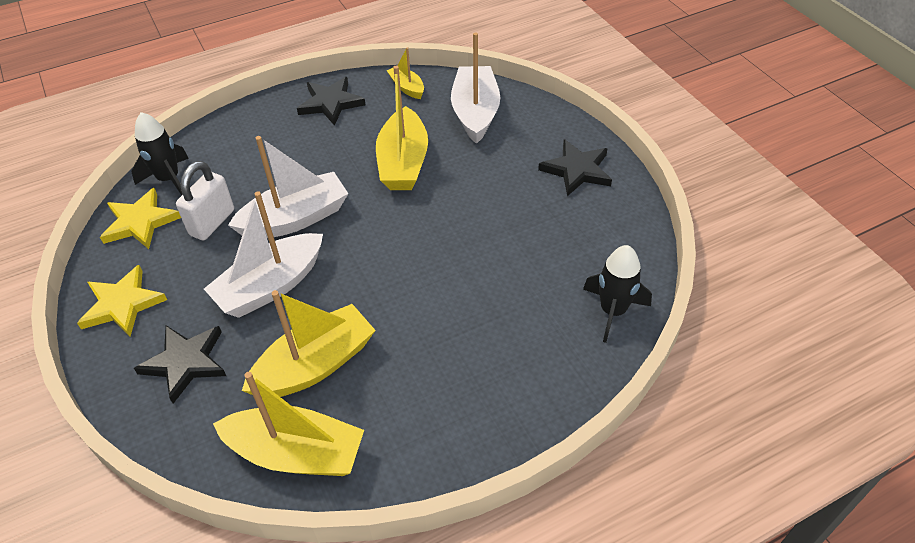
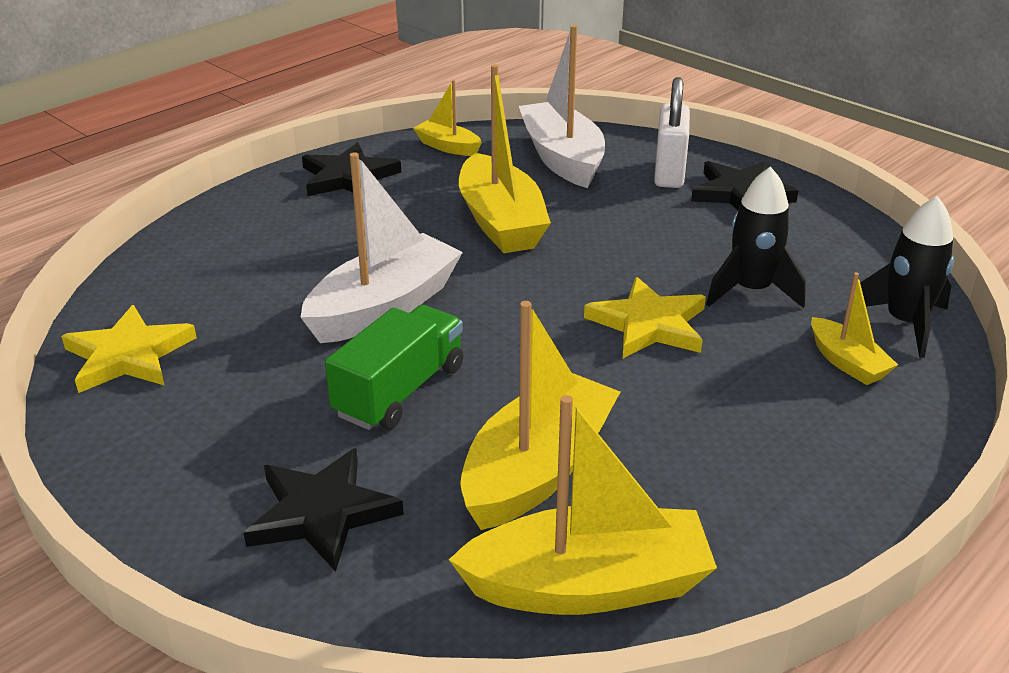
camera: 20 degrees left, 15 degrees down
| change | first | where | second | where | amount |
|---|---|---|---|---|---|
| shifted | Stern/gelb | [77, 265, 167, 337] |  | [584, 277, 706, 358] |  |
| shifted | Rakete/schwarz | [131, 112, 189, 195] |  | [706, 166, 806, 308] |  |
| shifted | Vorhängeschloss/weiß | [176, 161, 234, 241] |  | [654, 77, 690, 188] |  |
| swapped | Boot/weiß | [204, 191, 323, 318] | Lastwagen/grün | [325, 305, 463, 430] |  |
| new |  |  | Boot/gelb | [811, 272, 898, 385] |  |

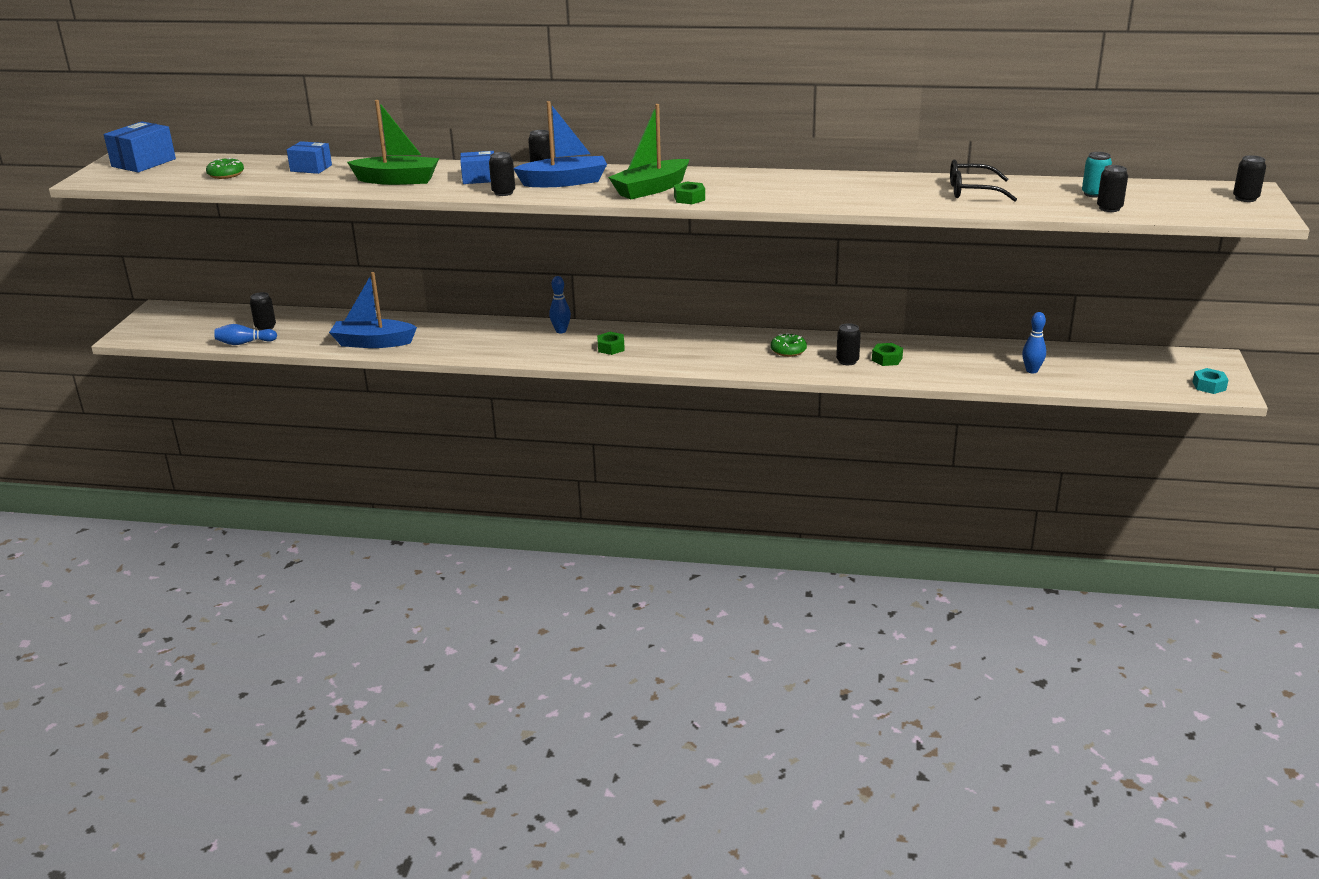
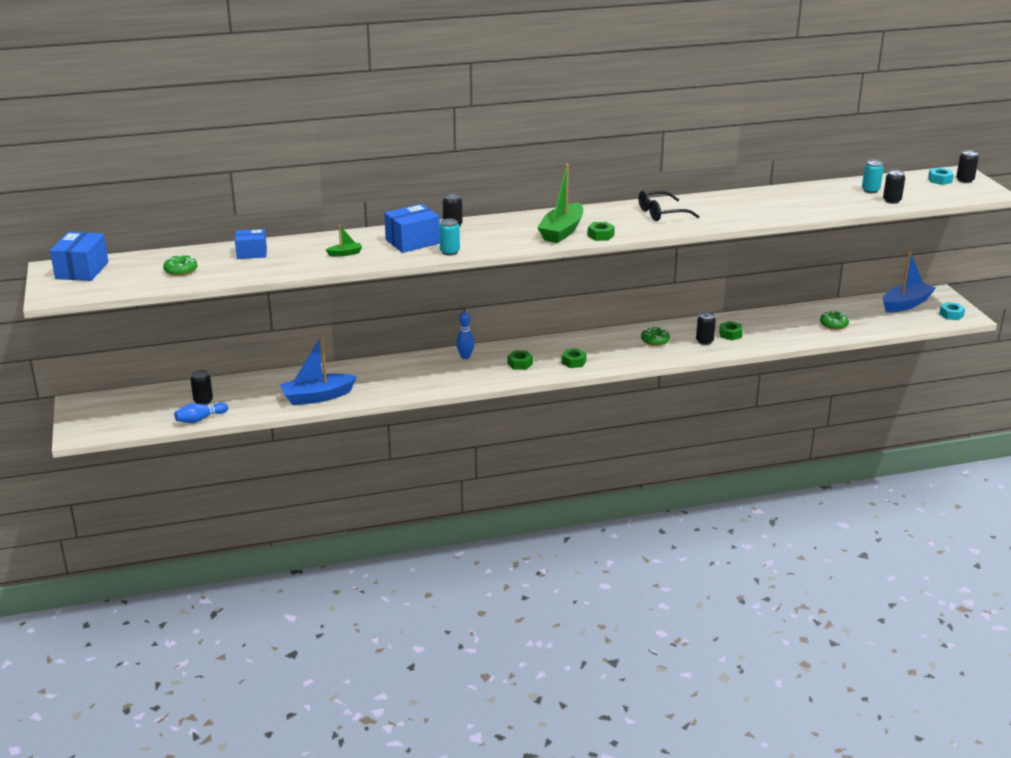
camera: 25 degrees left, 0 degrees up
| change | first | where | second | where | amount |
|---|---|---|---|---|---|
| scaled | Boot/grün | [347, 100, 439, 185] |  | [326, 224, 362, 257] | x0.46 |
| scaled | Schachtel/blau | [460, 151, 494, 184] |  | [384, 204, 440, 253] | x1.51 |
| repainted | Dose/schwarz | [489, 152, 515, 196] | Dose/türkis | [439, 218, 460, 256] |  |
| shifted | Boot/blau | [514, 101, 607, 187] |  | [883, 251, 936, 313] |  |
| shifted | Brille/schwarz | [950, 160, 1017, 202] |  | [638, 191, 700, 221] |  |
| swapped | Bowlingkegel/blau | [1022, 312, 1046, 373] | Donut/grün | [820, 311, 849, 330] |  |
| new |  |  | Sechskantmutter/grün | [562, 348, 587, 368] |  |
| new |  |  | Sechskantmutter/türkis | [928, 168, 954, 185] |  |

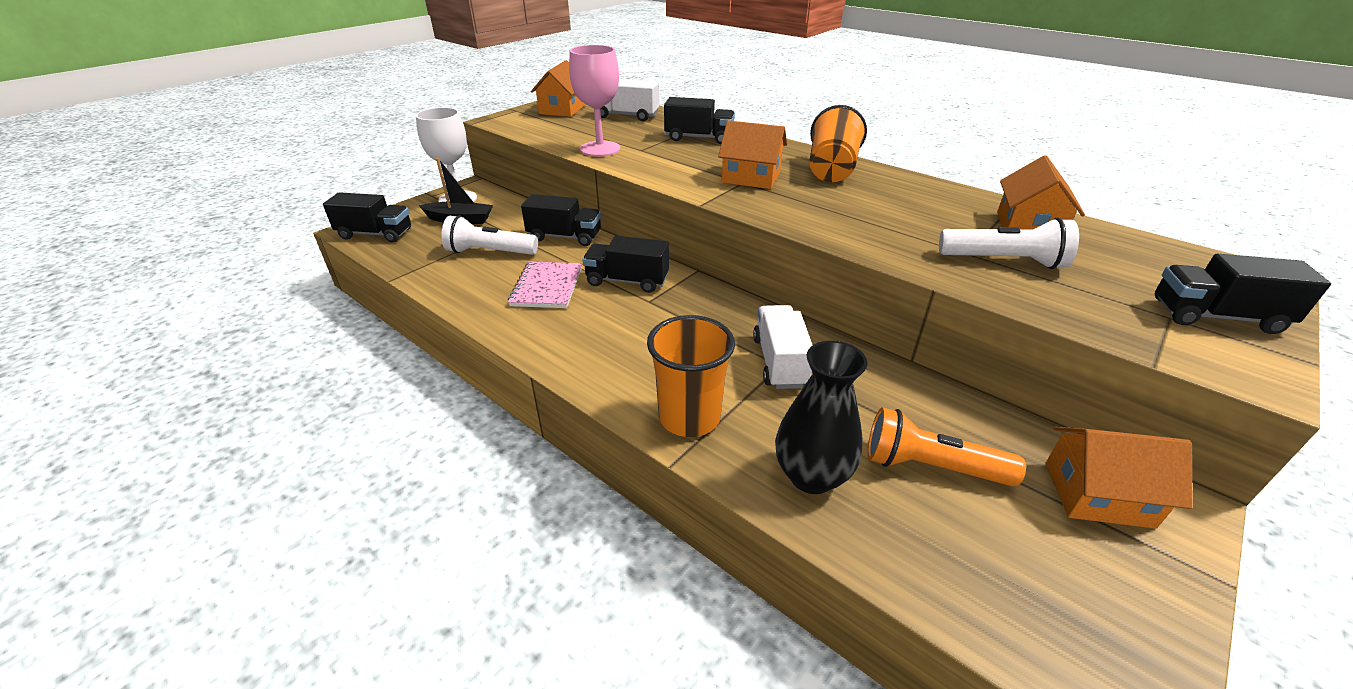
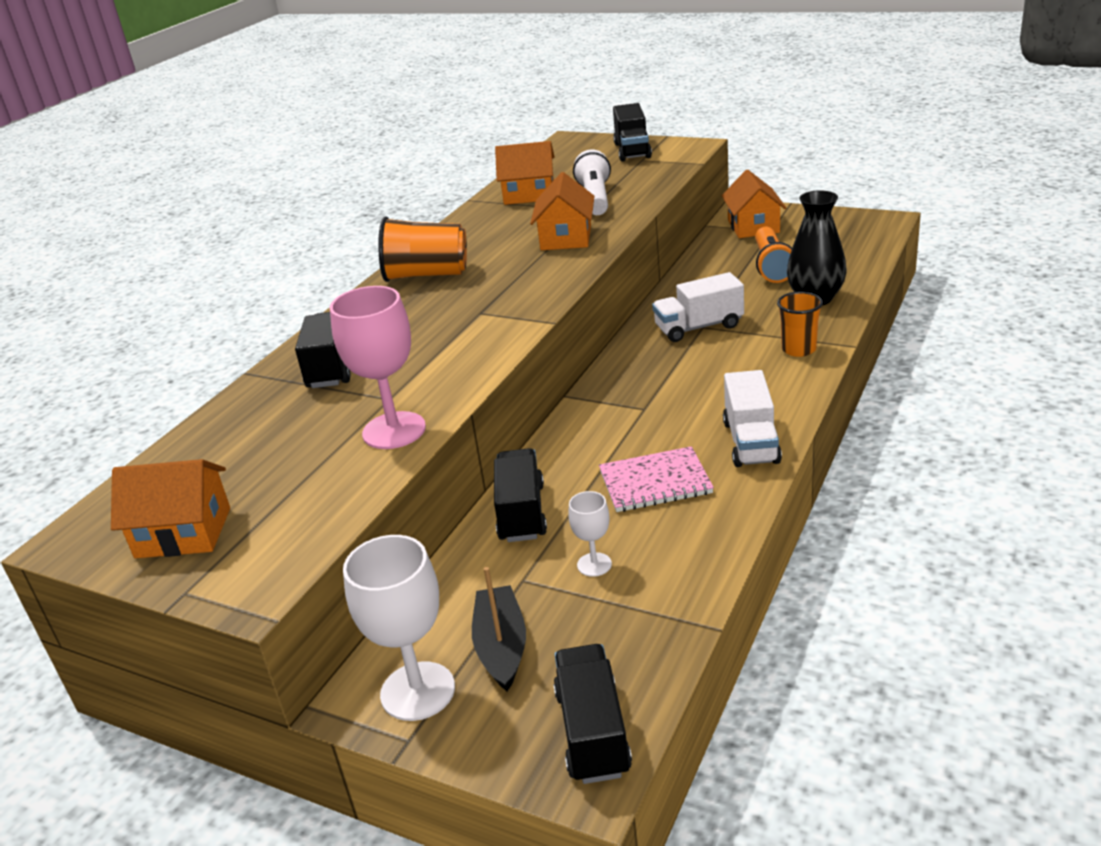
camera: 100 degrees left, 5 degrees down
| change | first | where | second | where | amount |
|---|---|---|---|---|---|
| swapped | Taschenlampe/weiß | [442, 215, 538, 255] | Kelch/weiß | [568, 491, 612, 577] |  |
| gone | Lastwagen/schwarz | [582, 236, 669, 293] |  |  |  |
| shifted | Lastwagen/weiß | [600, 79, 659, 121] |  | [723, 370, 782, 467] |  |
| scaled | Becher/orange | [647, 315, 735, 437] |  | [777, 292, 823, 357] | x0.65 |
| shifted | Haus/orange | [718, 120, 787, 189] |  | [530, 172, 595, 250] |  |

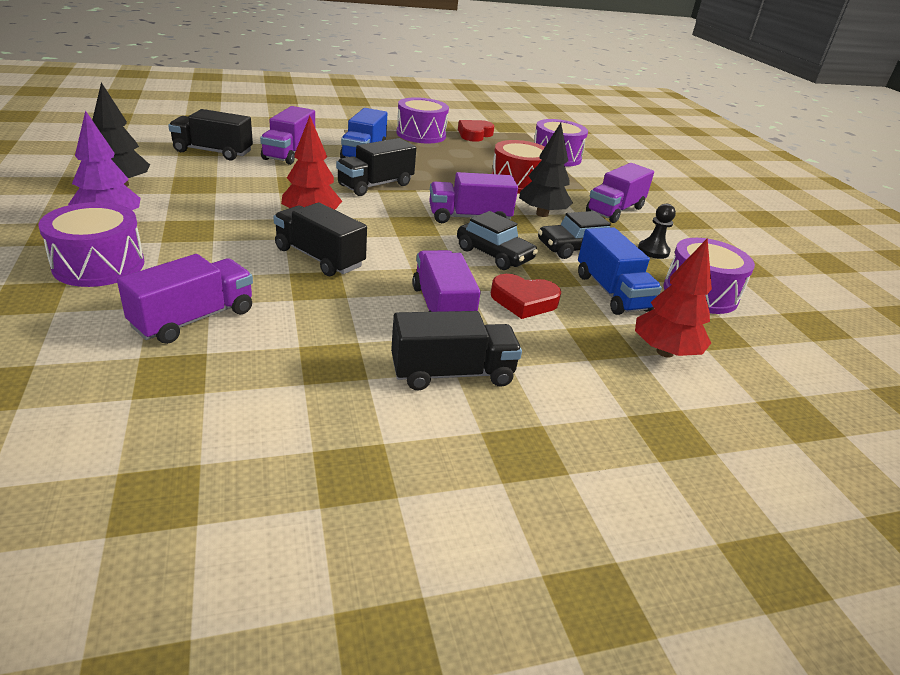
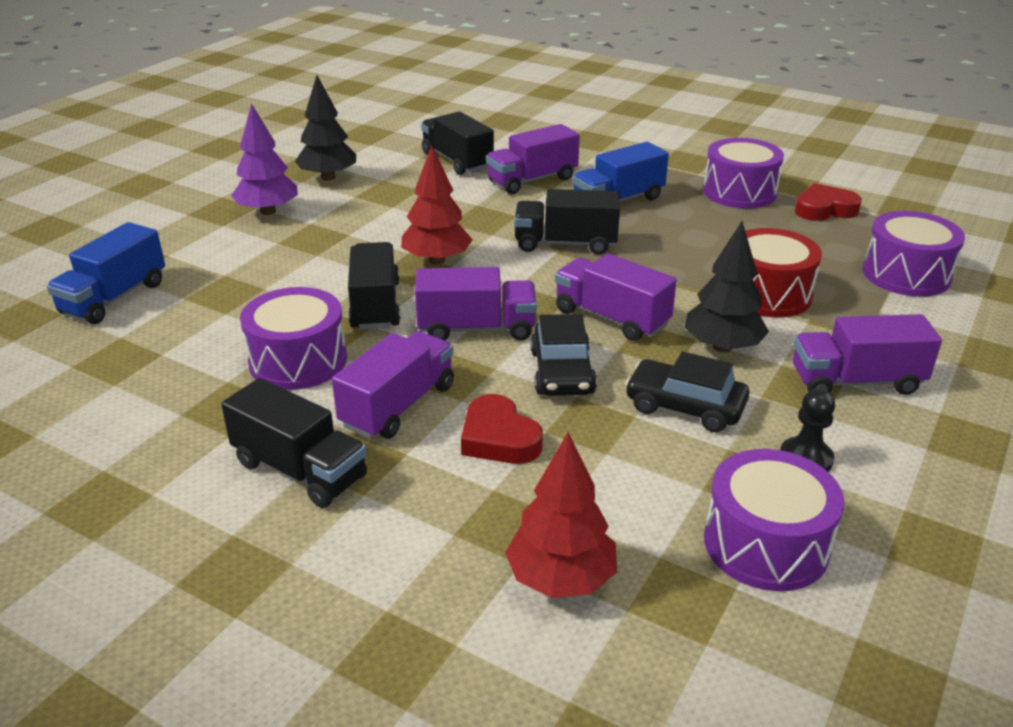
camera: 50 degrees right, 0 degrees up
| change | first | where | second | where | amount |
|---|---|---|---|---|---|
| shifted | Trommel/lila | [38, 202, 144, 287] |  | [240, 287, 347, 390] |  |
| shifted | Lastwagen/lila | [117, 254, 253, 344] |  | [415, 267, 537, 340] |  |
| shifted | Lastwagen/blau | [578, 227, 662, 315] |  | [47, 222, 165, 324] |  |

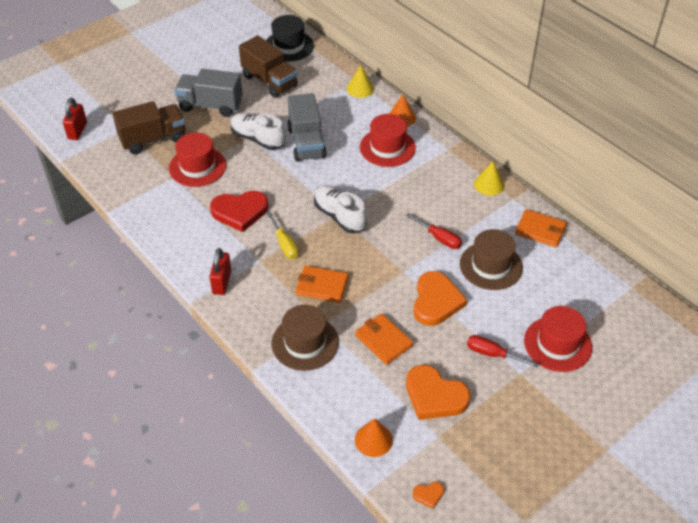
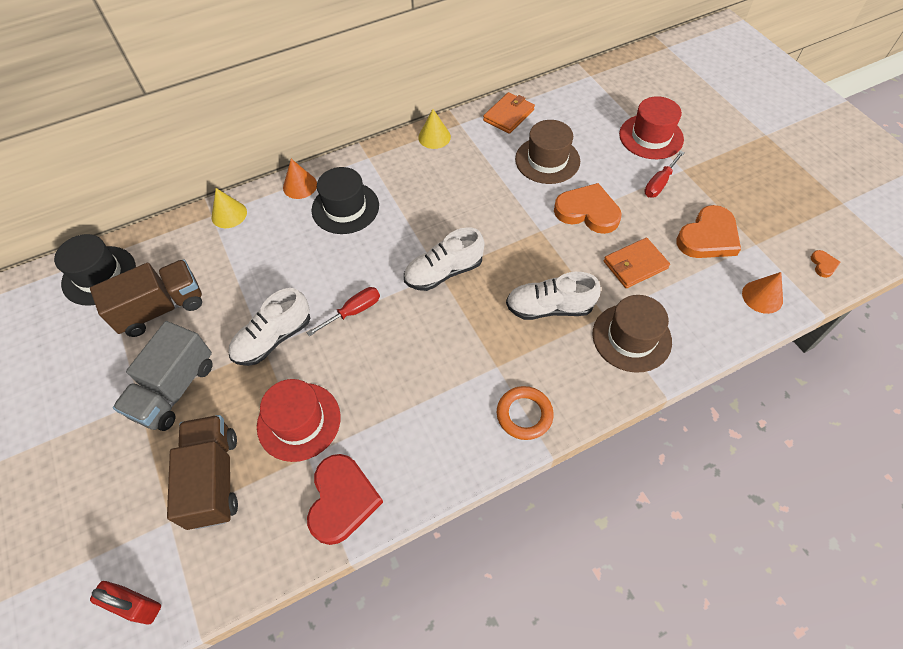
camera: 75 degrees left, 10 degrees up
| change | first | where | second | where | amount |
|---|---|---|---|---|---|
| swapped | Vorhängeschloss/rot | [209, 248, 232, 295] | Ring/orange | [497, 386, 554, 440] |  |
| shifted | Herz/rot | [210, 191, 268, 232] |  | [307, 454, 383, 545] |  |
| gone | Schraubenzieher/gelb | [267, 212, 298, 259] |  |  |  |
| gone | Lastwagen/grau | [287, 93, 327, 162] |  |  |  |
| swapped | Geldbörse/orange | [296, 266, 348, 303] | Schuh/weiß | [506, 272, 601, 320] |  |
| repainted | Hut/rot | [360, 114, 416, 167] | Hut/schwarz | [312, 167, 379, 234] |  |
| shifted | Schraubenzieher/rot | [406, 213, 462, 249] |  | [306, 287, 380, 336] |  |

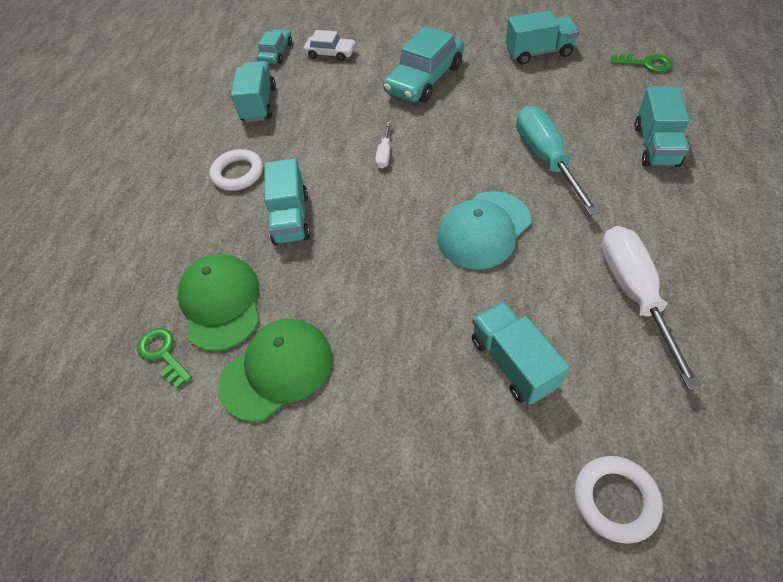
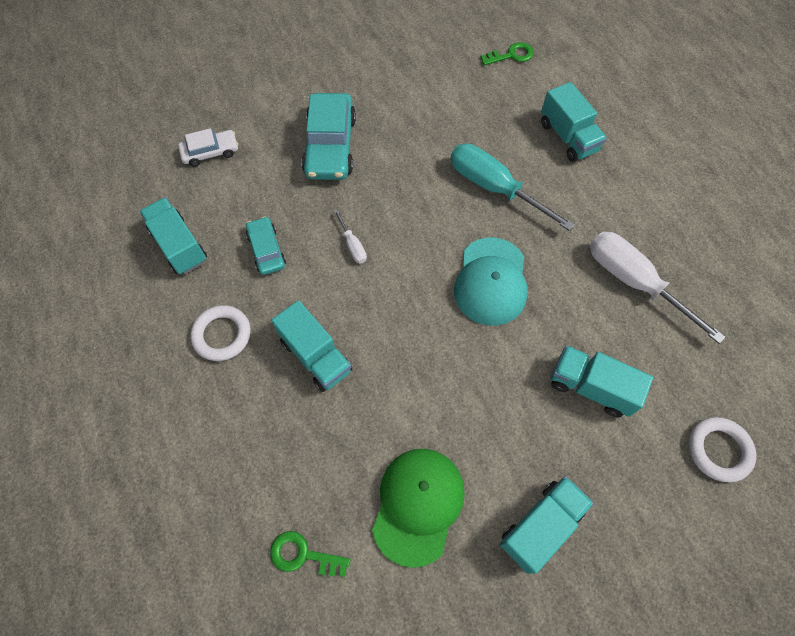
camera: 40 degrees left, 10 degrees up
| change | first | where | second | where | amount |
|---|---|---|---|---|---|
| gone | Kappe/grün | [178, 254, 259, 351] |  |  |  |
| shifted | Auto/türkis | [257, 29, 292, 64] |  | [246, 216, 286, 275] |  |
| shifted | Lastwagen/türkis | [506, 10, 579, 65] |  | [500, 476, 594, 574] |  |

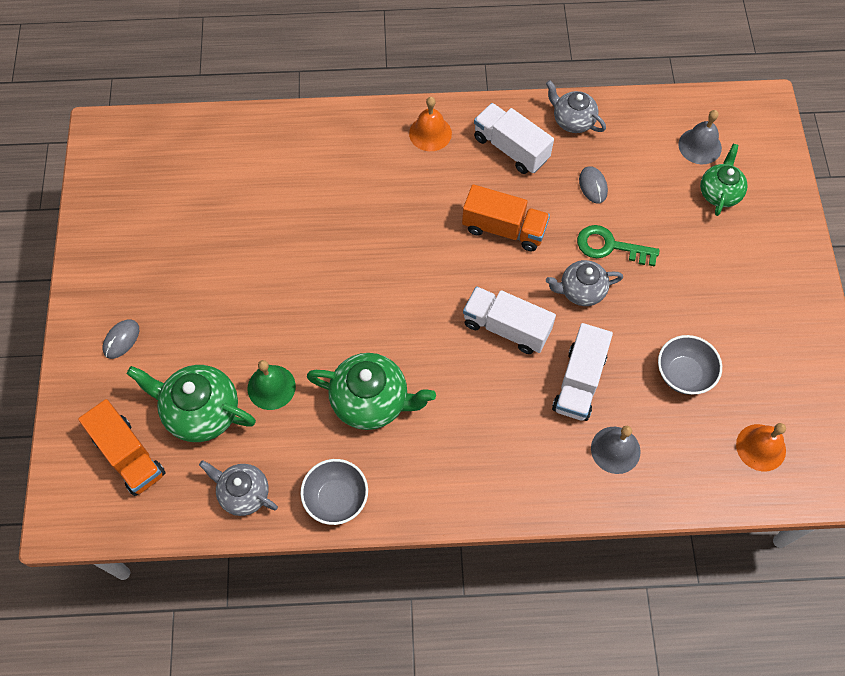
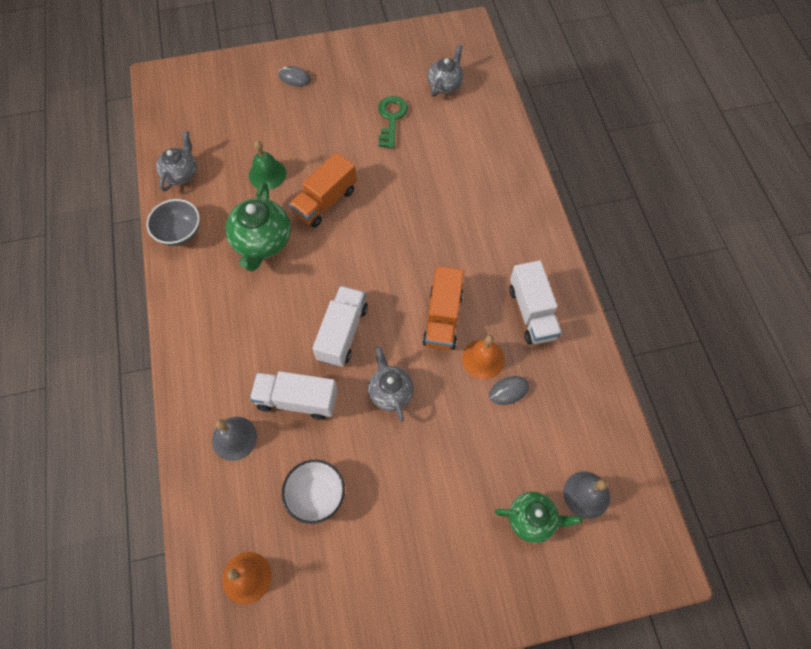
camera: 80 degrees right, 0 degrees up
| change | first | where | second | where | amount |
|---|---|---|---|---|---|
| shifted | Lastwagen/orange | [78, 399, 166, 496] |  | [289, 153, 357, 228] |  |
| gone | Teekanne/grün | [127, 365, 256, 442] |  |  |  |
| shifted | Glocke/orange | [409, 97, 452, 151] |  | [462, 335, 505, 379] |  |
| rotated | Lastwagen/weiß | [474, 103, 554, 174] |  | [510, 260, 562, 345] | 135 degrees clockwise |
| shifted | Teekanne/grau | [546, 80, 606, 133] |  | [427, 44, 464, 97] |  |
| shifted | Schlüssel/grün | [577, 225, 660, 267] |  | [378, 96, 408, 149] |  |
| repainted | Schüssel/grau | [658, 335, 722, 395] | Schüssel/weiß | [282, 460, 345, 524] |  |

